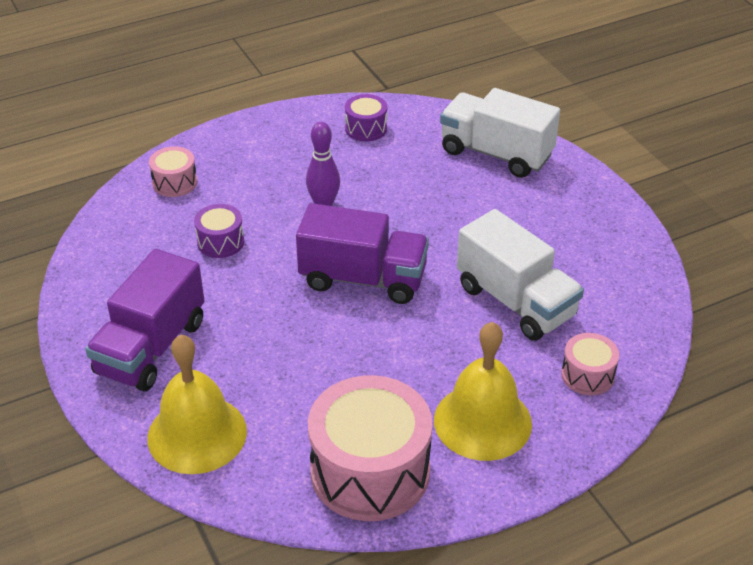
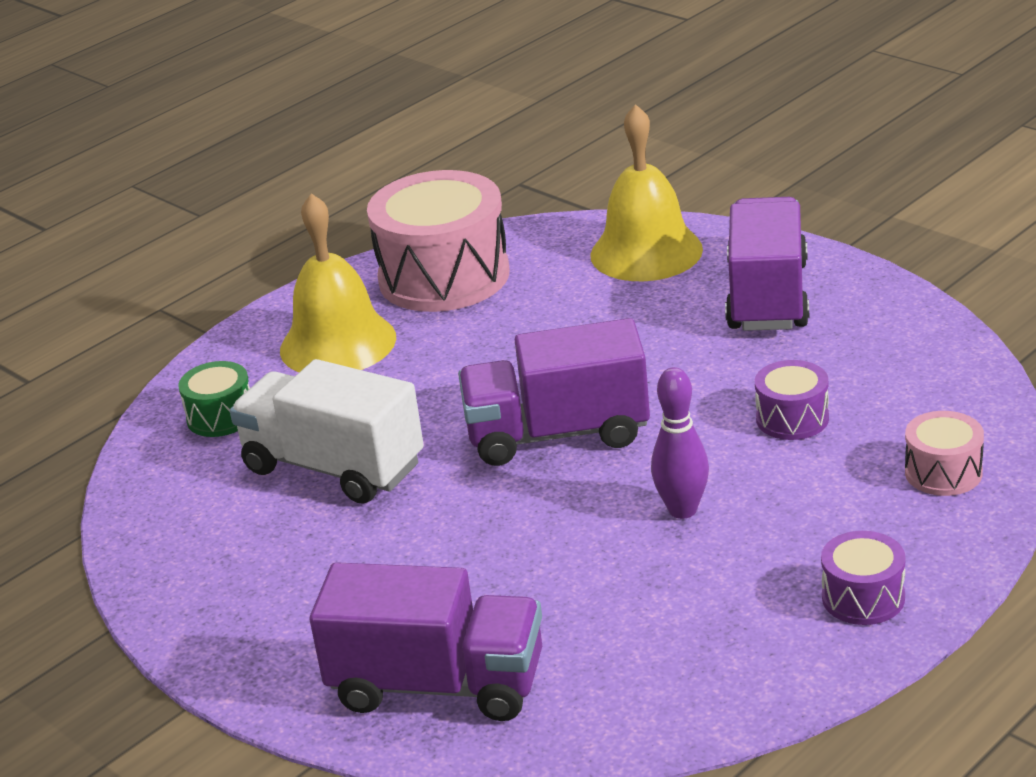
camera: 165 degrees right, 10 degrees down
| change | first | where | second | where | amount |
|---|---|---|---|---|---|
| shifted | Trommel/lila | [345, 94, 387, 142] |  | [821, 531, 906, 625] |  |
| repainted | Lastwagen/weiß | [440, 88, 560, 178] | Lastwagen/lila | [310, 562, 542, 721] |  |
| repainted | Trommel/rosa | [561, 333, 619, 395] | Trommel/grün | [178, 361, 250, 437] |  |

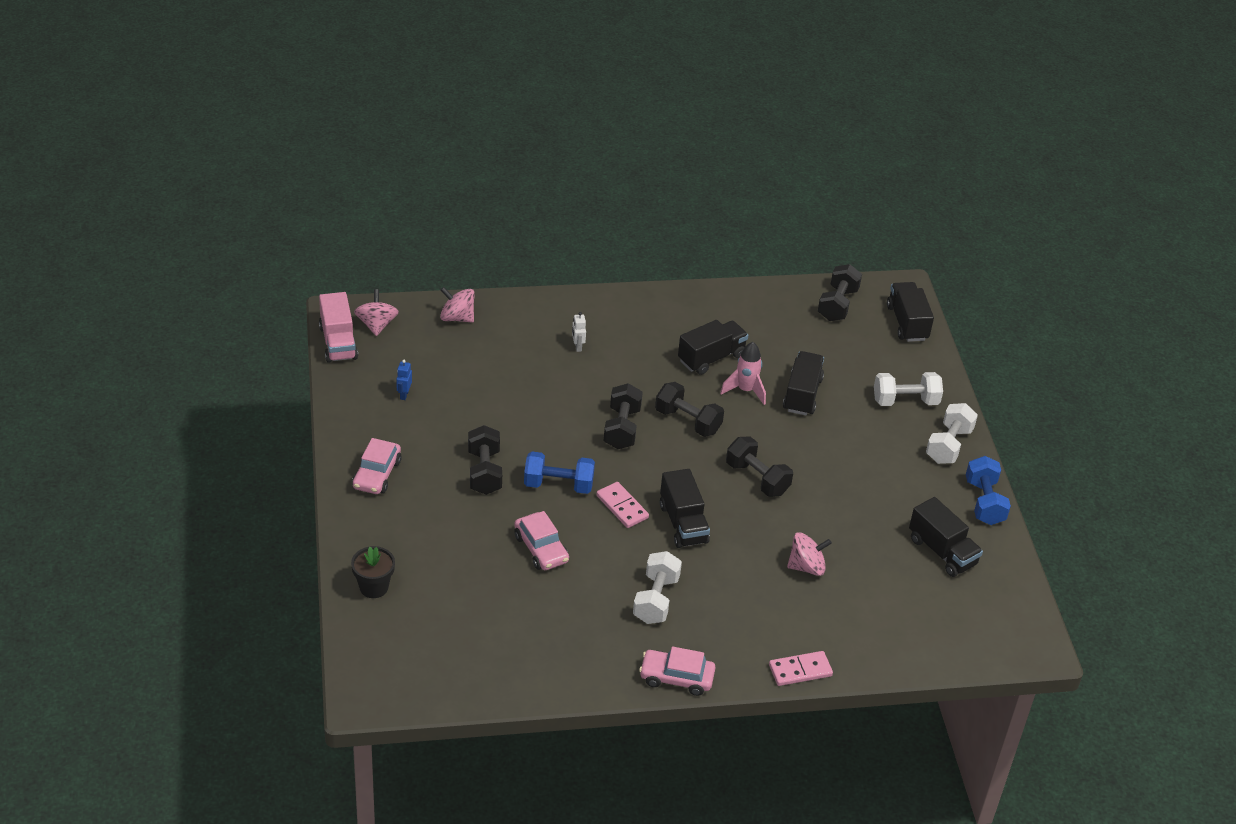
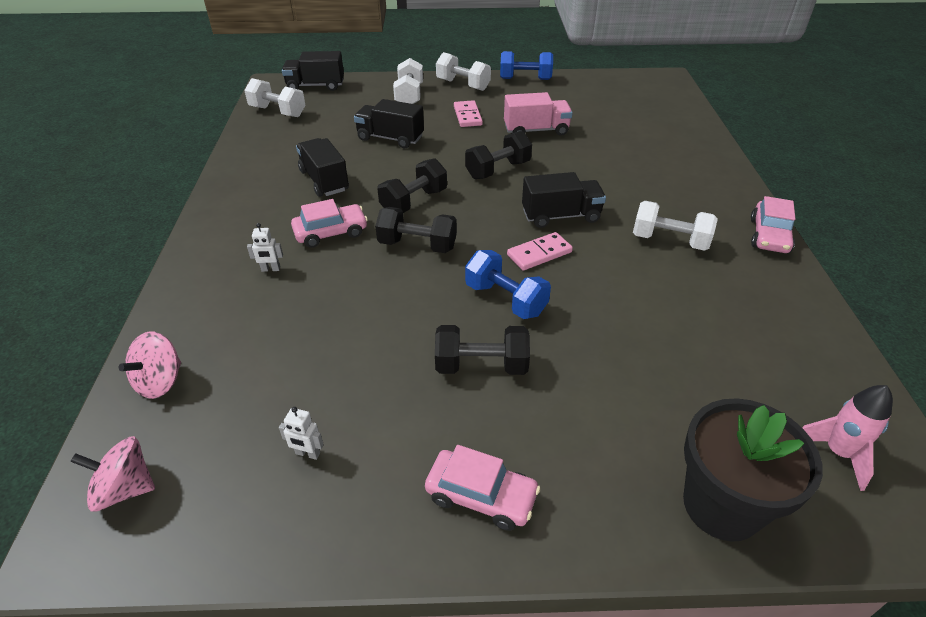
camera: 80 degrees left, 0 degrees up
| change | first | where | second | where | amount |
|---|---|---|---|---|---|
| shifted | Lastwagen/rosa | [319, 292, 358, 363] |  | [504, 92, 573, 136] |  |
| scaled | Blumentopf/schwarz | [351, 546, 395, 598] |  | [683, 398, 823, 542] | x1.72 |
| repainted | Roboter/blau | [396, 360, 412, 400] | Roboter/weiß | [279, 407, 324, 460] |  |
| shifted | Auto/rosa | [514, 511, 569, 570] |  | [291, 199, 368, 248] |  |
| rotated | Hantel/blau | [524, 452, 595, 494] |  | [465, 250, 551, 319] | 60 degrees counterclockwise |
| shifted | Rakete/rosa | [720, 342, 766, 405] |  | [802, 385, 893, 491] |  |
| shifted | Dominostein/rosa | [769, 651, 833, 686] |  | [454, 100, 483, 127] |  |
| gone | Kreisel/rosa | [787, 533, 832, 576] |  |  |  |
| repainted | Hantel/schwarz | [818, 264, 862, 321] | Hantel/weiß | [244, 78, 305, 117] |  |
| gone | Lastwagen/schwarz | [909, 497, 983, 577] |  |  |  |

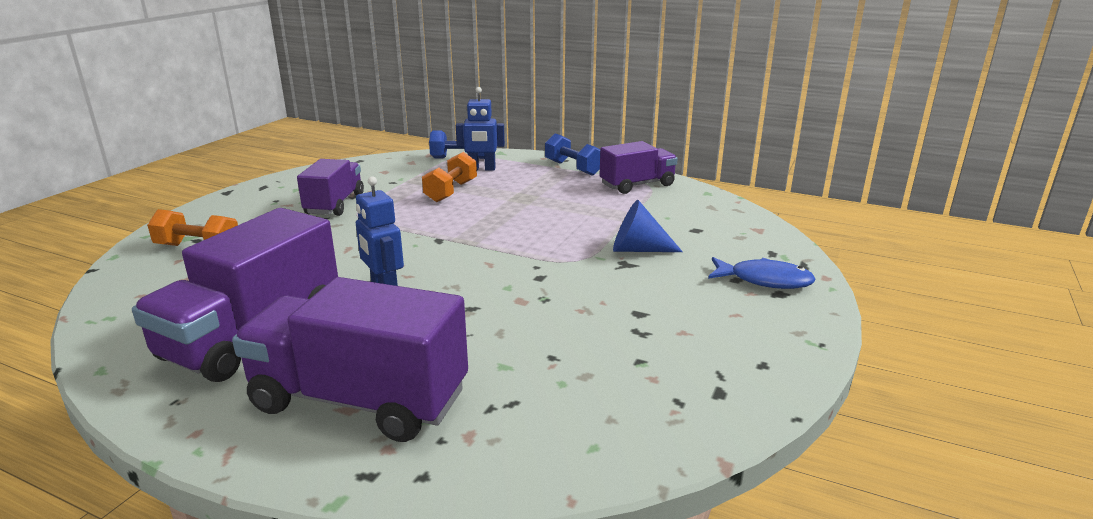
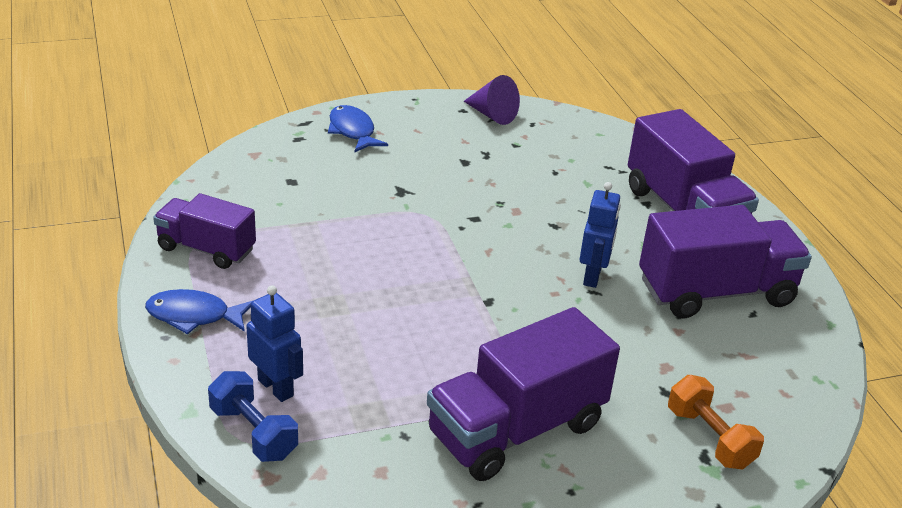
camera: 135 degrees left, 10 degrees up
| change | first | where | second | where | amount |
|---|---|---|---|---|---|
| scaled | Lastwagen/lila | [297, 159, 364, 216] |  | [427, 307, 620, 481] | x1.61 |
| gone | Hantel/orange | [422, 152, 477, 202] |  |  |  |
| swapped | Hantel/blau | [545, 133, 600, 176] | Fisch/blau | [145, 289, 254, 334] |  |
| gone | Kegel/blau | [613, 200, 683, 252] |  |  |  |
| new |  |  | Kegel/lila | [463, 75, 520, 125] |  |

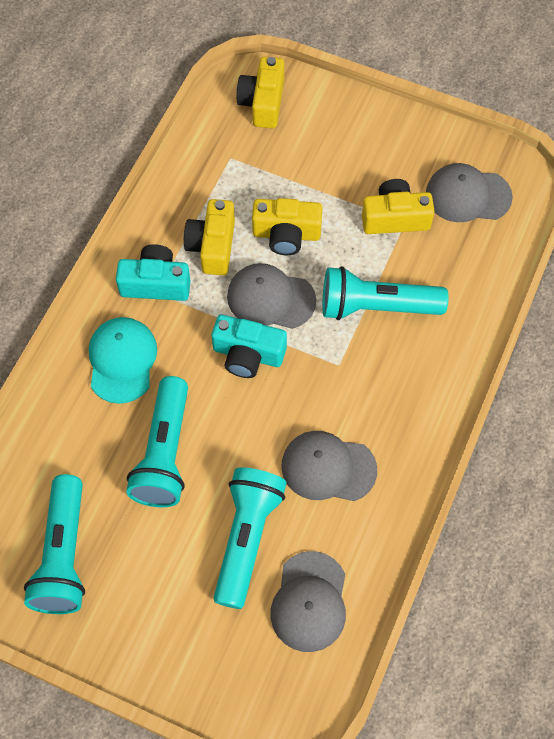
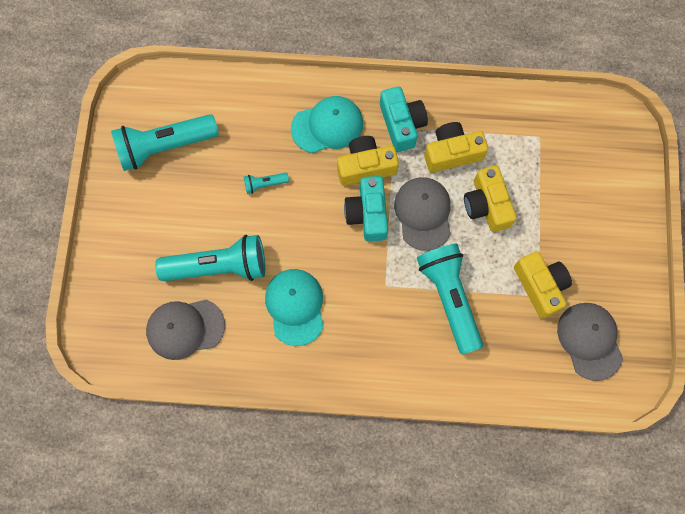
camera: 70 degrees right, 10 degrees up
| change | first | where | second | where | amount |
|---|---|---|---|---|---|
| scaled | Taschenlampe/türkis | [126, 376, 188, 507] |  | [244, 173, 289, 194] | x0.43 |
| shifted | Kamera/gelb | [236, 57, 284, 128] |  | [337, 136, 399, 186] |  |
| repainted | Kappe/grau | [281, 431, 377, 501] | Kappe/türkis | [265, 269, 324, 346] |  |

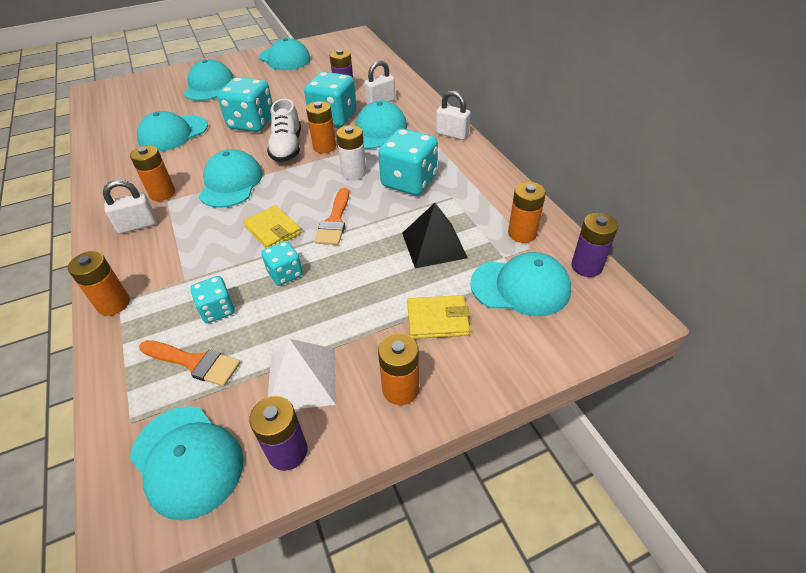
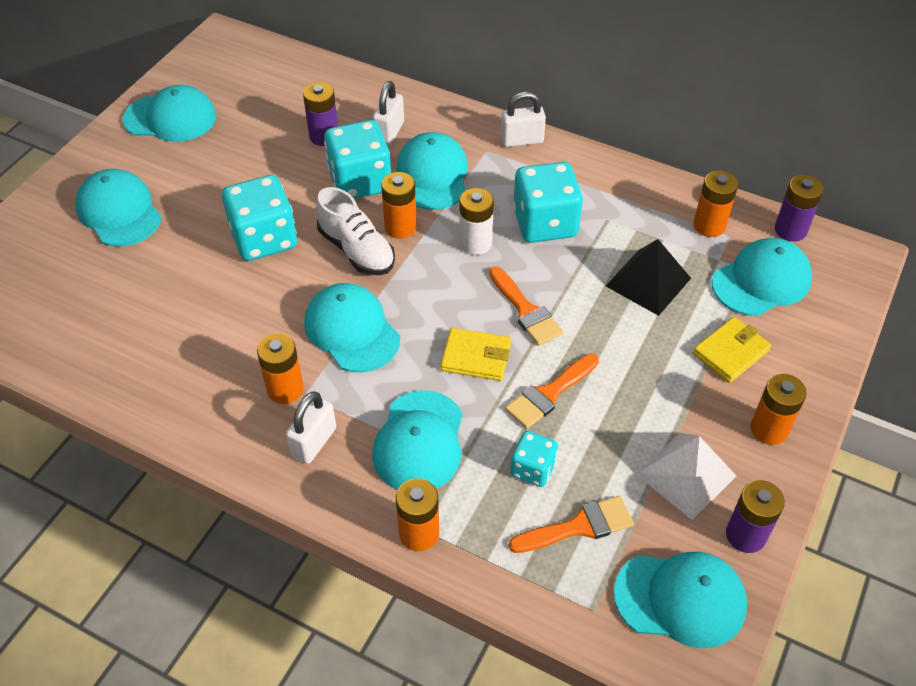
camera: 40 degrees left, 5 degrees up
| change | first | where | second | where | amount |
|---|---|---|---|---|---|
| shifted | Kappe/türkis | [137, 111, 208, 151] |  | [372, 390, 463, 490] |  |
| swapped | Spielwürfel/türkis | [261, 241, 303, 286] | Pinsel/orange | [505, 353, 599, 429] |  |

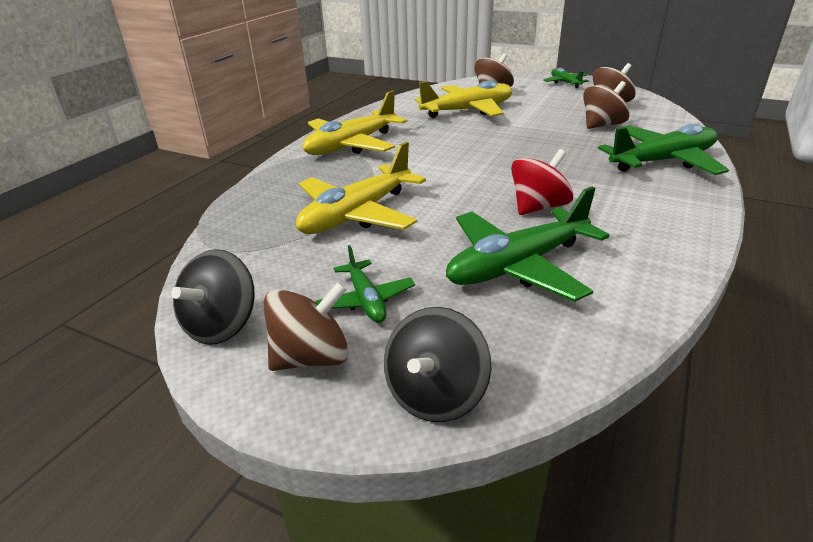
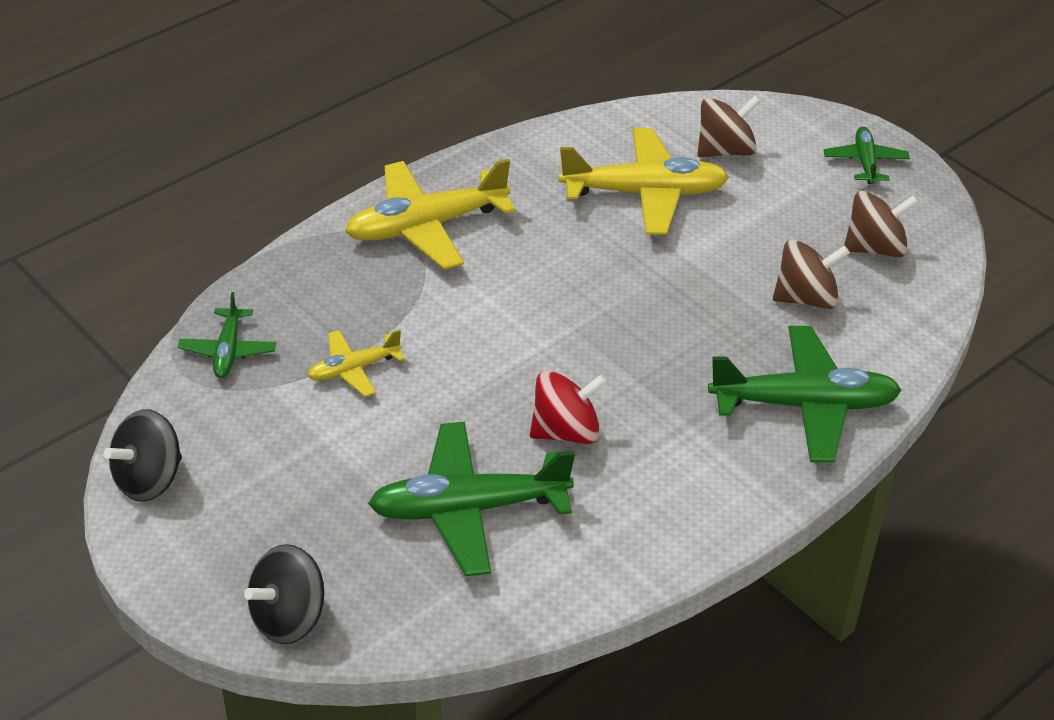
camera: 20 degrees right, 10 degrees up
| change | first | where | second | where | amount |
|---|---|---|---|---|---|
| gone | Kreisel/braun | [263, 282, 349, 371] |  |  |  |
| scaled | Flugzeug/gelb | [296, 142, 426, 234] |  | [307, 330, 405, 397] | x0.53 |
| shifted | Flugzeug/grün | [315, 245, 415, 323] |  | [178, 292, 276, 378] |  |

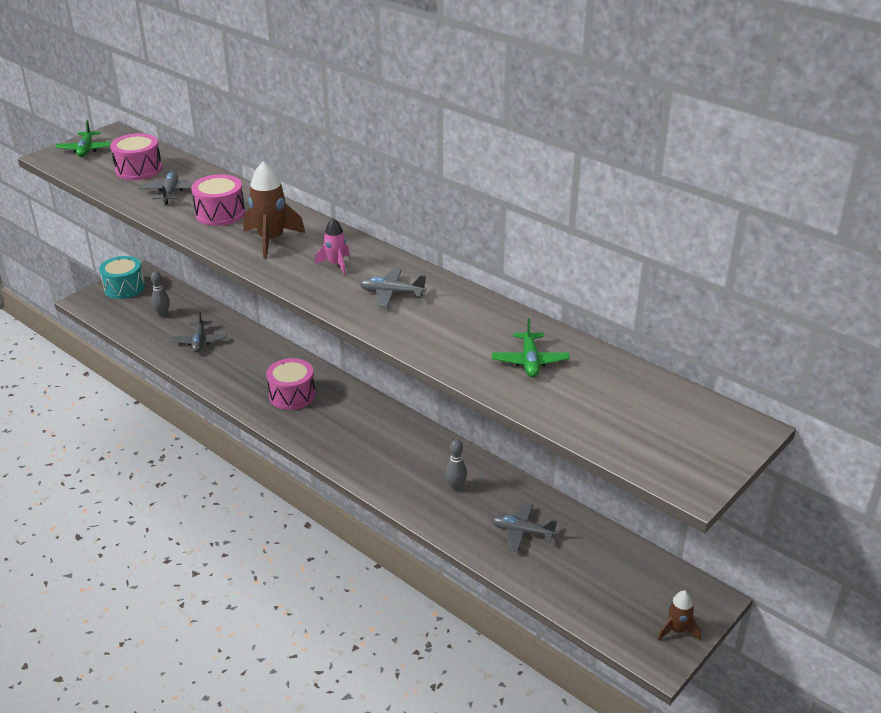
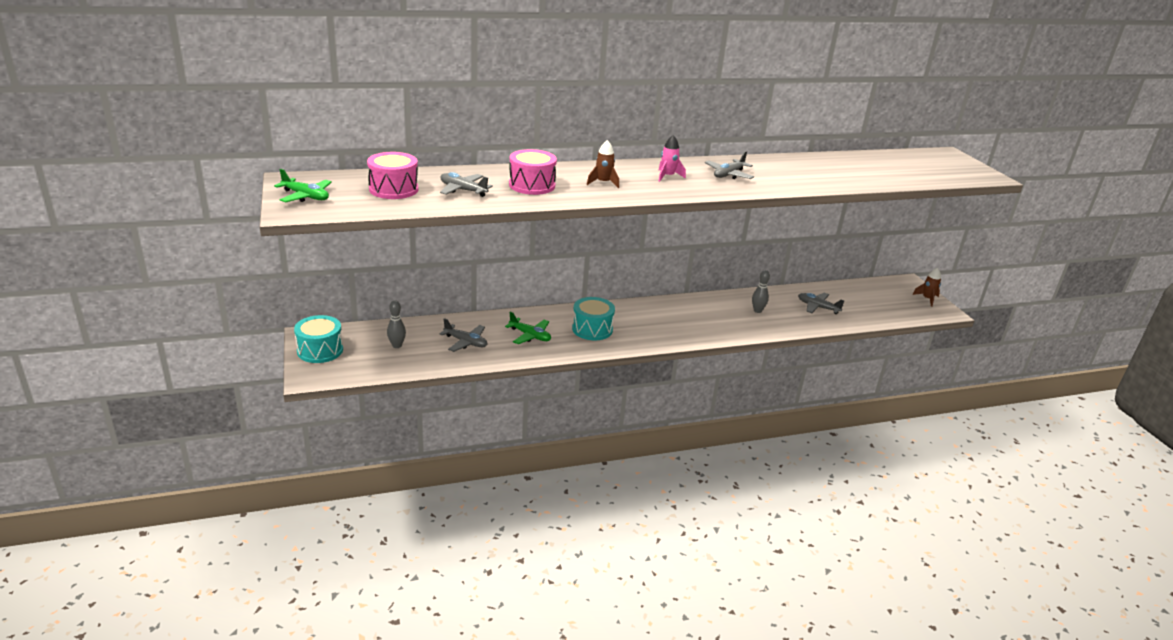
camera: 60 degrees left, 5 degrees down
| change | first | where | second | where | amount |
|---|---|---|---|---|---|
| scaled | Rakete/braun | [243, 161, 305, 259] |  | [587, 140, 619, 188] | x0.58 |
| repainted | Trommel/rosa | [266, 358, 315, 410] | Trommel/türkis | [572, 297, 615, 340] |  |
| shifted | Flugzeug/grün | [492, 318, 570, 377] |  | [505, 312, 551, 344] |  |
| rotated | Flugzeug/grau | [492, 503, 557, 552] |  | [798, 293, 844, 314] | 75 degrees clockwise |

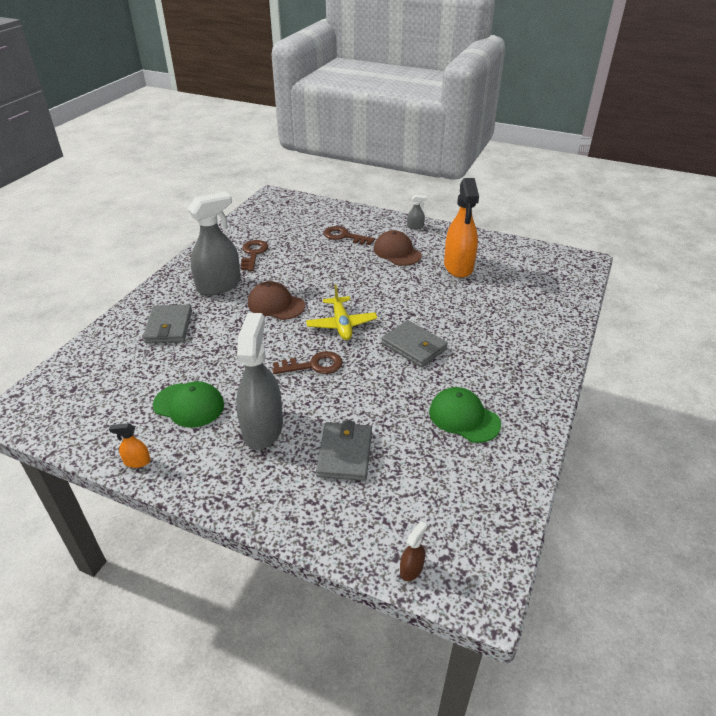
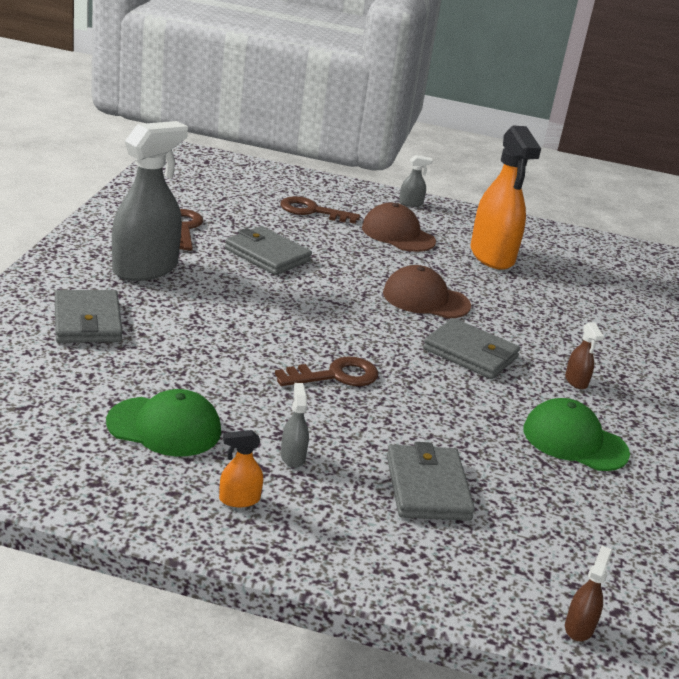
camera: 15 degrees left, 10 degrees down
| change | first | where | second | where | amount |
|---|---|---|---|---|---|
| shifted | Sprühflasche/orange | [109, 423, 151, 468] |  | [219, 430, 263, 507] |  |
| scaled | Sprühflasche/grau | [236, 313, 283, 450] |  | [281, 383, 309, 468] | x0.41 |
| shifted | Kappe/braun | [248, 281, 305, 320] |  | [383, 265, 471, 318] |  |
| gone | Flugzeug/gelb | [306, 285, 377, 340] |  |  |  |
| new |  |  | Geldbörse/grau | [225, 226, 312, 275] |  |
| new |  |  | Sprühflasche/braun | [565, 323, 603, 389] |  |

